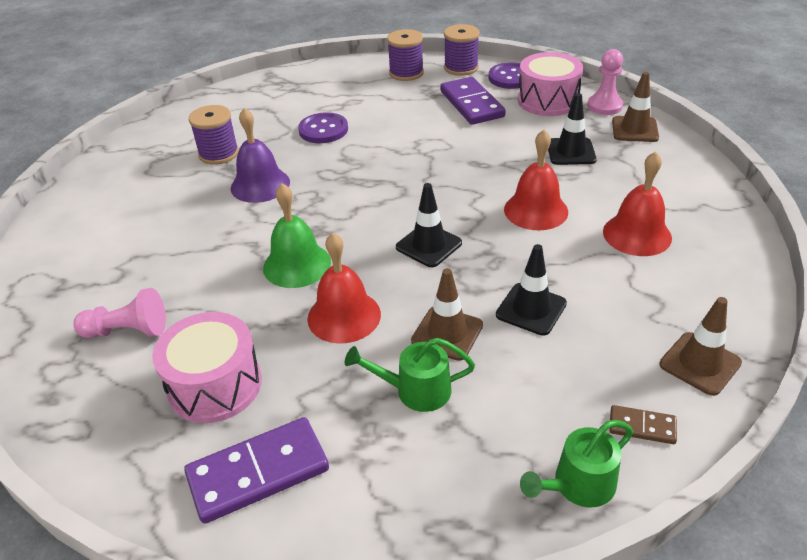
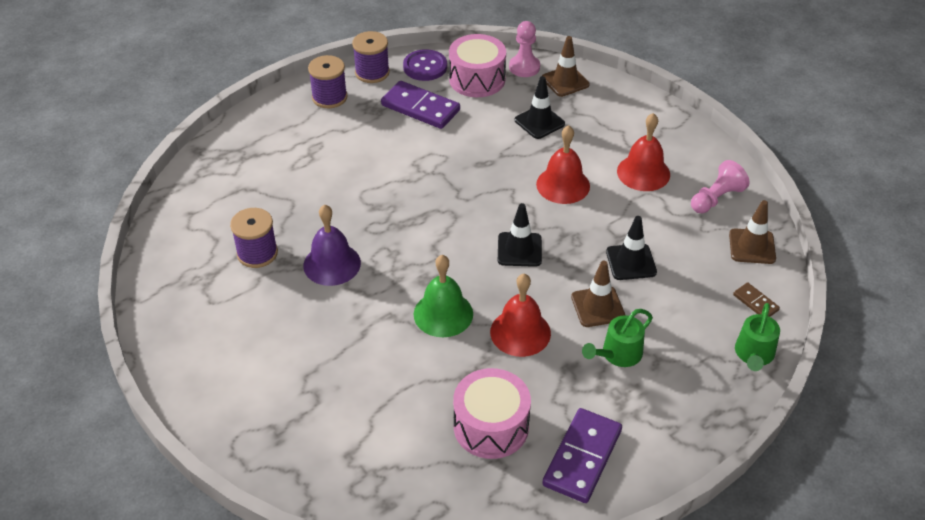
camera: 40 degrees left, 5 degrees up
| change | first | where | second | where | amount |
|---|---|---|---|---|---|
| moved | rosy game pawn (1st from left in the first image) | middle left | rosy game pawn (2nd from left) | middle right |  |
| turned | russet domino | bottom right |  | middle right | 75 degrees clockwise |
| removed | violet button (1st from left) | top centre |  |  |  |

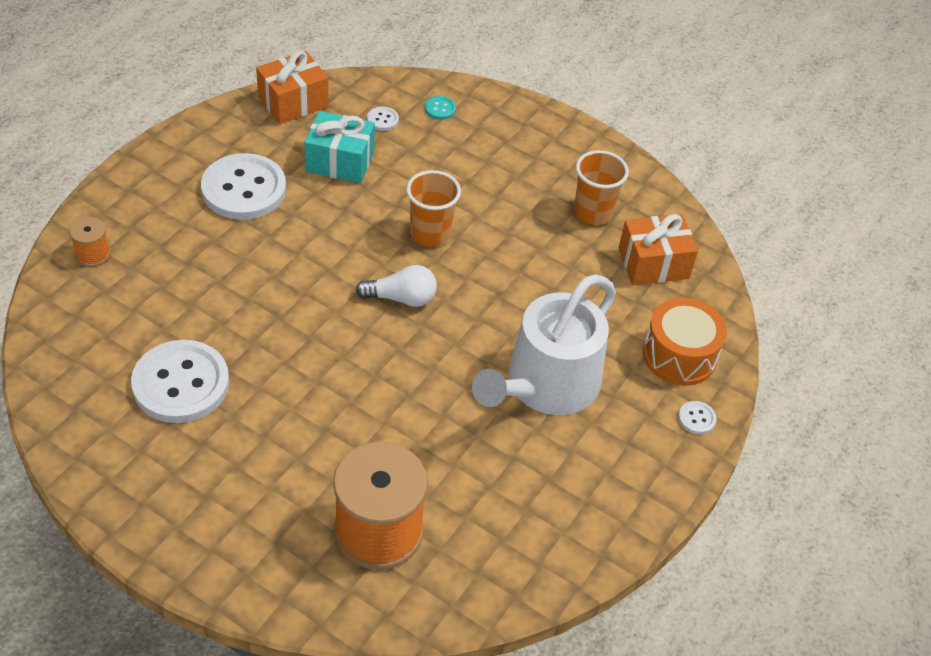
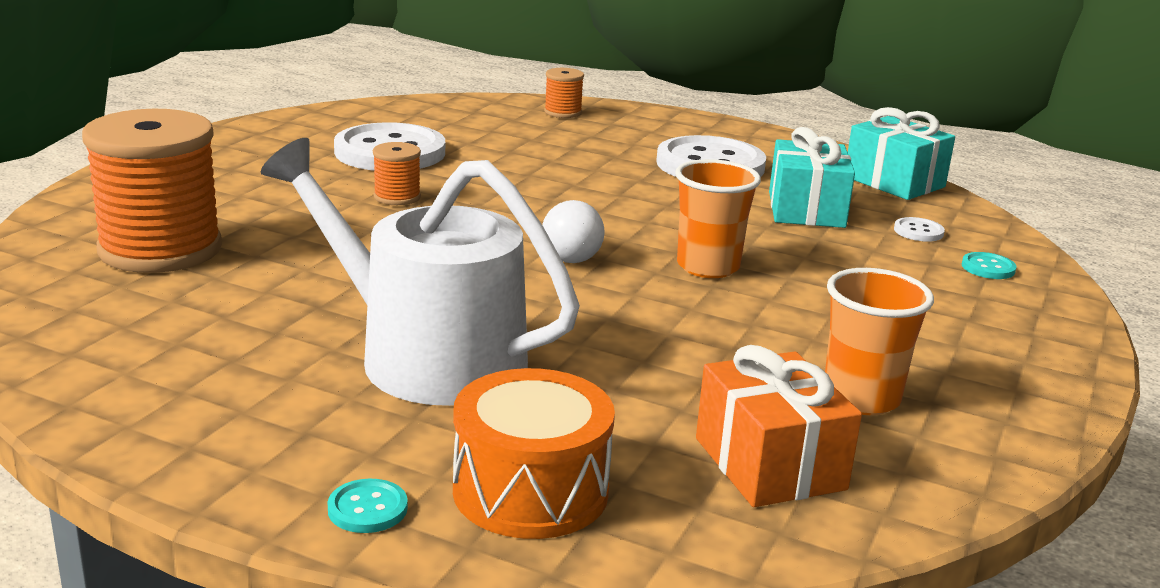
camera: 85 degrees right, 25 degrees down
| change | first | where | second | where | amount |
|---|---|---|---|---|---|
| recoloured | pure white button (4th from left) | middle right | aqua button (1st from left) | bottom left |  |
| added |  |  | bright orange spool (2nd from left) | top centre |  |
| recoloured | bright orange gift (1st from left) | top left | aqua gift (2nd from left) | top right |  |

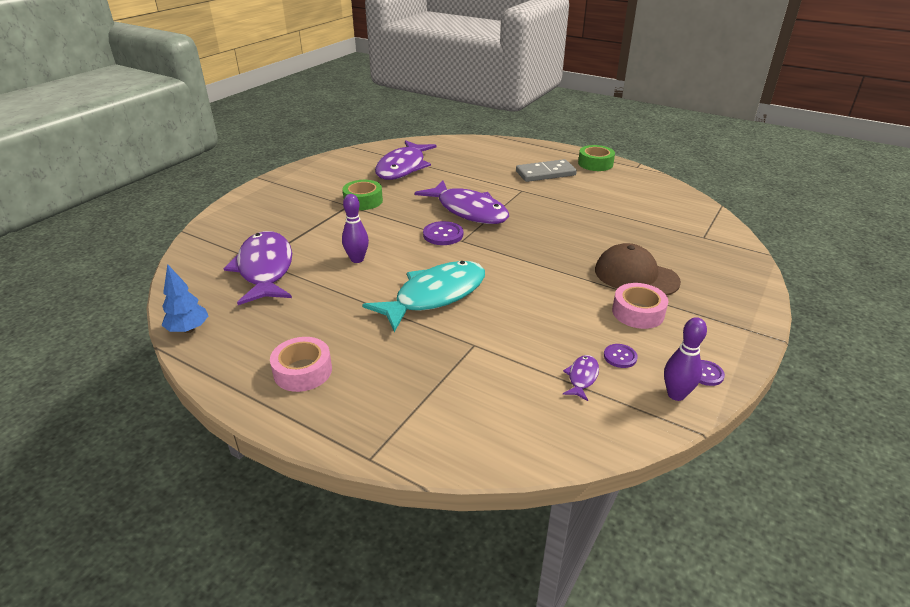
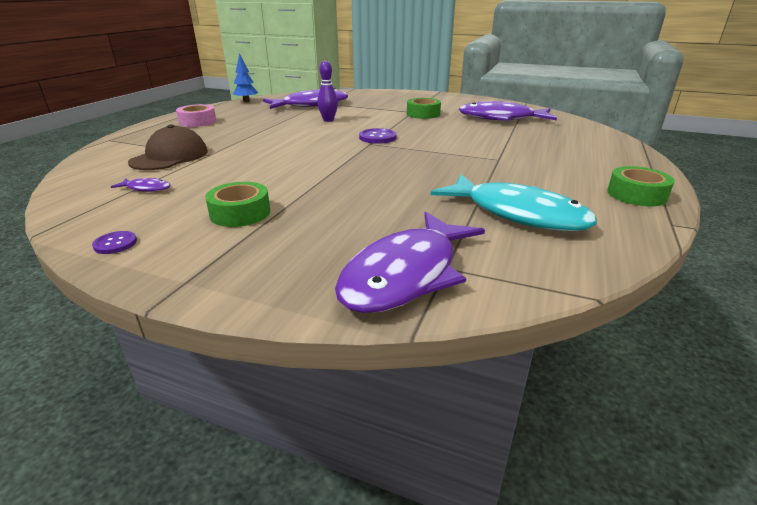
camera: 80 degrees right, 5 degrees down
| change | first | where | second | where | amount |
|---|---|---|---|---|---|
| moved | russet baseball cap | middle right |  | top left |  |
| recoloured | rosy tape (2nd from left) | middle right | emerald tape (1st from left) | middle left |  |
| moved | violet fish figure (3rd from left) | top centre |  | centre |  |
| moved | aqua fish figure | centre |  | middle right |  |
| removed | gray domino | top centre |  |  |  |
| removed | violet button (2nd from left) | middle right |  |  |  |
| removed | violet bowling pin (2nd from left) | middle right |  |  |  |

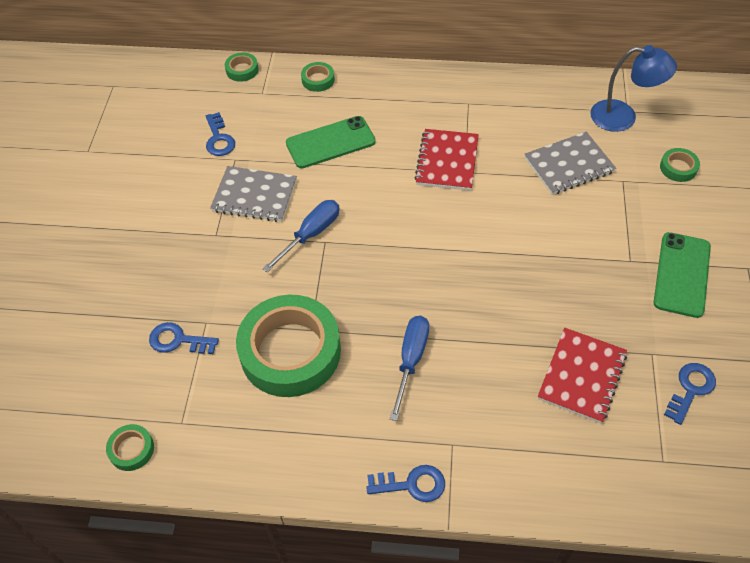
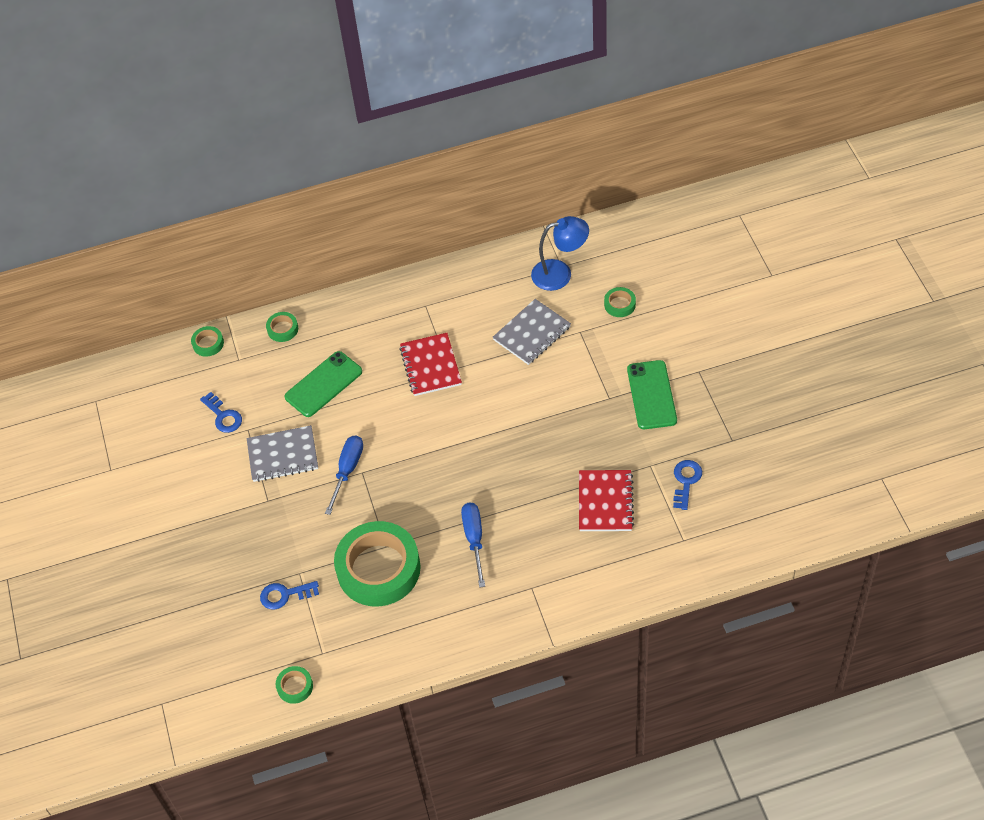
camera: 20 degrees left, 0 degrees up
| change | first | where | second | where | amount |
|---|---|---|---|---|---|
| removed | blue latchkey (3rd from left) | bottom centre |  |  |  |

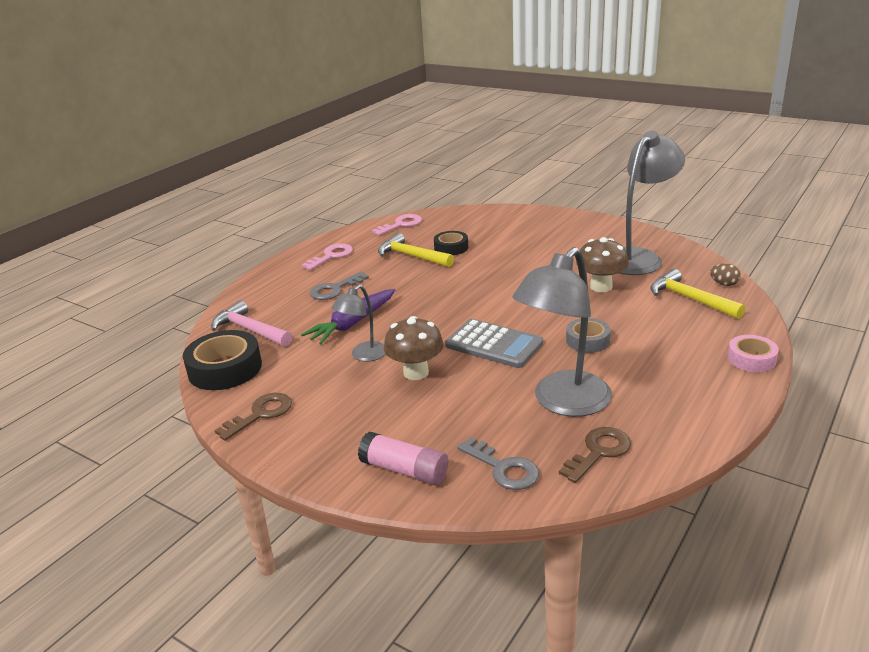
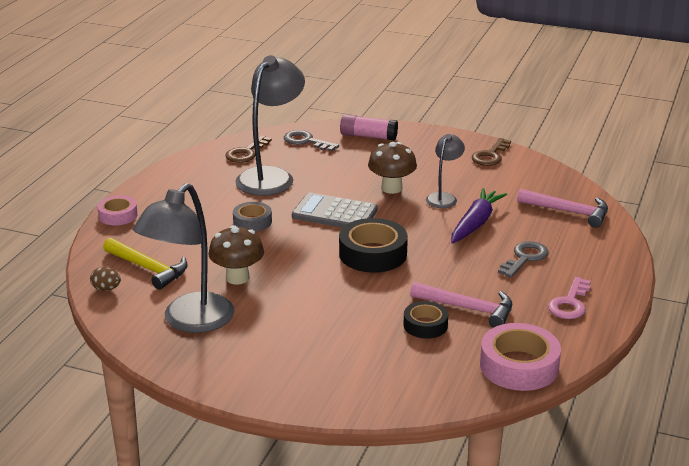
camera: 165 degrees right, 0 degrees up
| change | first | where | second | where | amount |
|---|---|---|---|---|---|
| moved | ebony tape (1st from left) | middle left |  | centre |  |
| recoloured | yellow carpenter's hammer (1st from left) | centre | rosy carpenter's hammer (1st from left) | middle right |  |
| replaced | rosy latchkey (2nd from left) | centre | rosy tape (2nd from left) | bottom right |  |

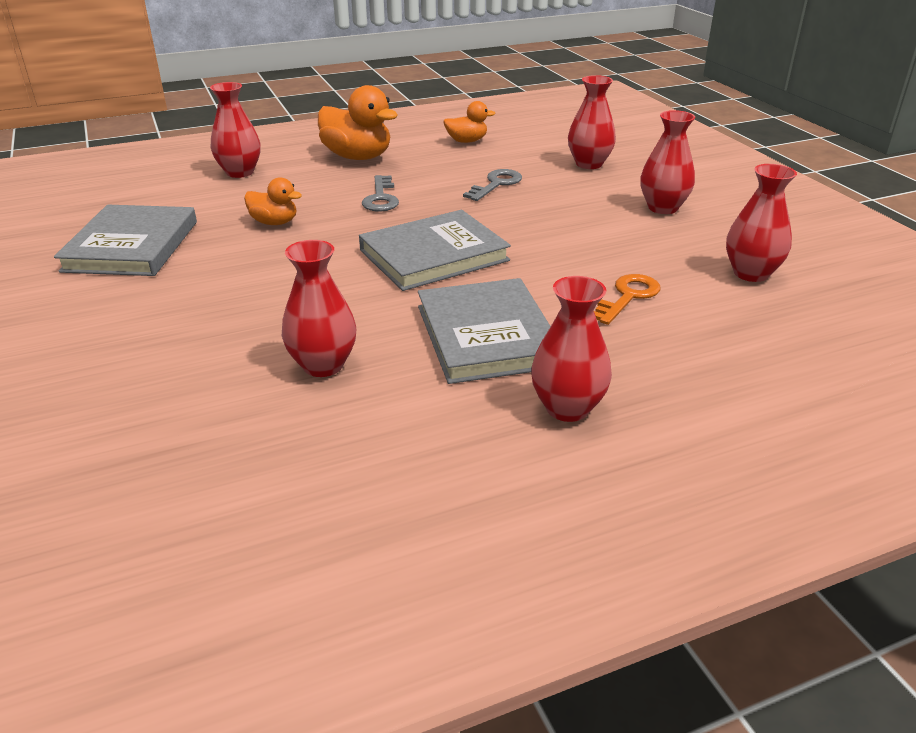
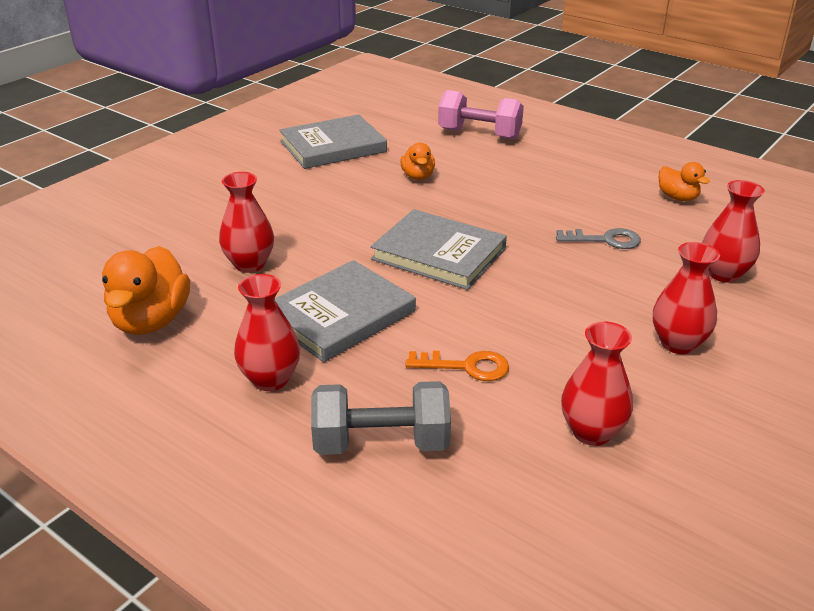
camera: 60 degrees right, 0 degrees up
| change | first | where | second | where | amount |
|---|---|---|---|---|---|
| moved | bright orange rubber duck (2nd from left in the first image) | top centre | bright orange rubber duck (1st from left) | middle left |  |
| added |  |  | gray dumbbell | bottom centre |  |
| replaced | crimson tall vase (1st from left) | top left | rosy dumbbell | top centre |  |
| removed | gray latchkey (1st from left) | top centre |  |  |  |

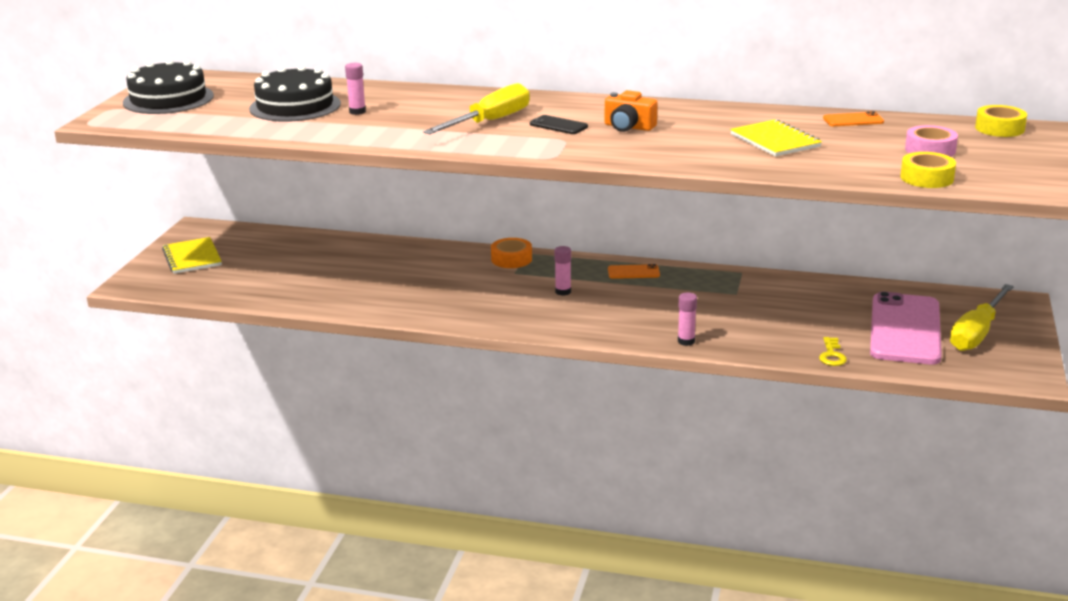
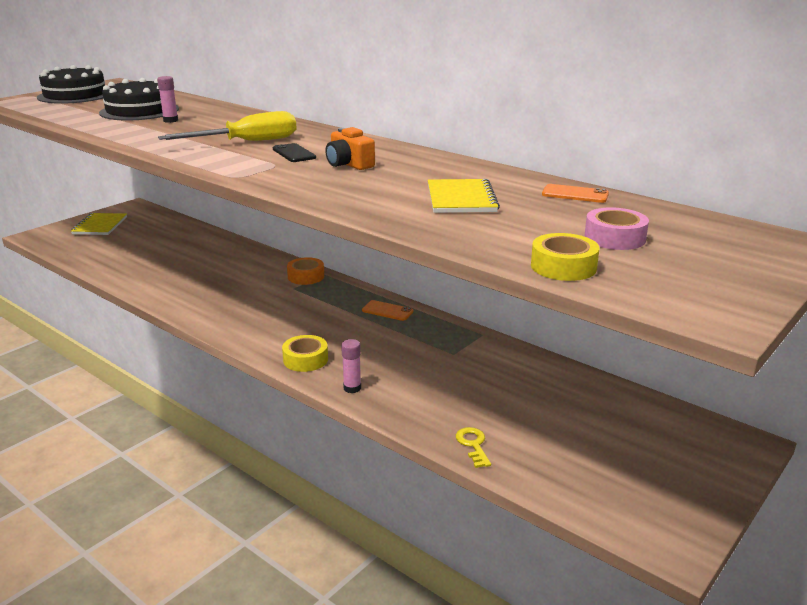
camera: 25 degrees right, 0 degrees up
| change | first | where | second | where | amount |
|---|---|---|---|---|---|
| moved | yellow tape (2nd from left in the first image) | top right | yellow tape (1st from left) | centre |  |
| turned | yellow latchkey | middle right |  | bottom centre | 135 degrees clockwise |
| removed | rosy glue (2nd from left) | centre |  |  |  |
| removed | rosy smartphone | middle right |  |  |  |
| removed | yellow screwdriver (2nd from left) | middle right |  |  |  |

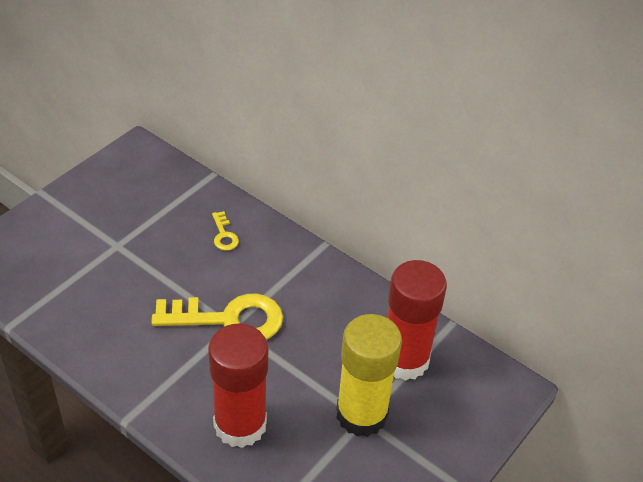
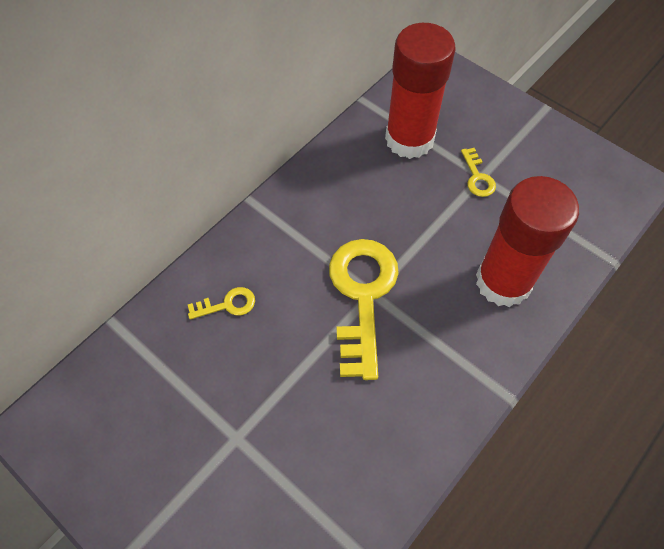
camera: 85 degrees left, 15 degrees up
| change | first | where | second | where | amount |
|---|---|---|---|---|---|
| replaced | yellow glue | bottom centre | yellow latchkey (3rd from left) | top right |  |

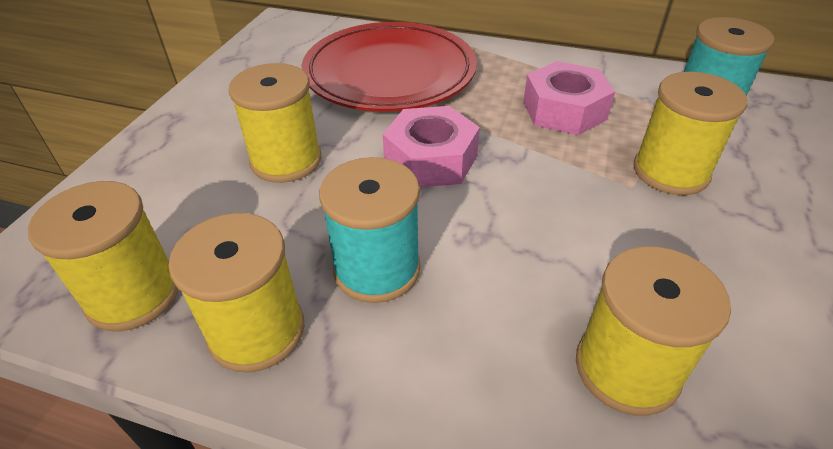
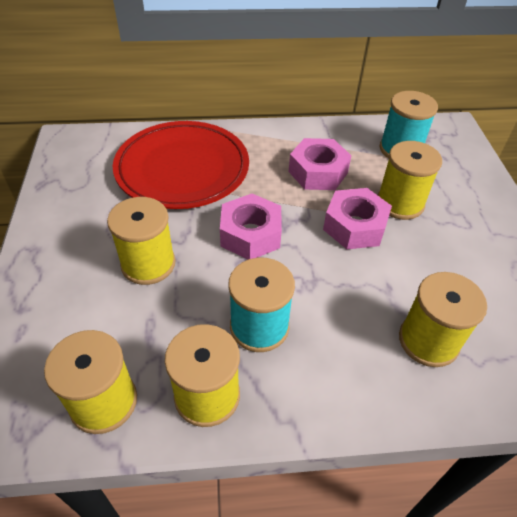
camera: 25 degrees left, 5 degrees up
| change | first | where | second | where | amount |
|---|---|---|---|---|---|
| added |  |  | rosy hex nut (3rd from left) | middle right |  |

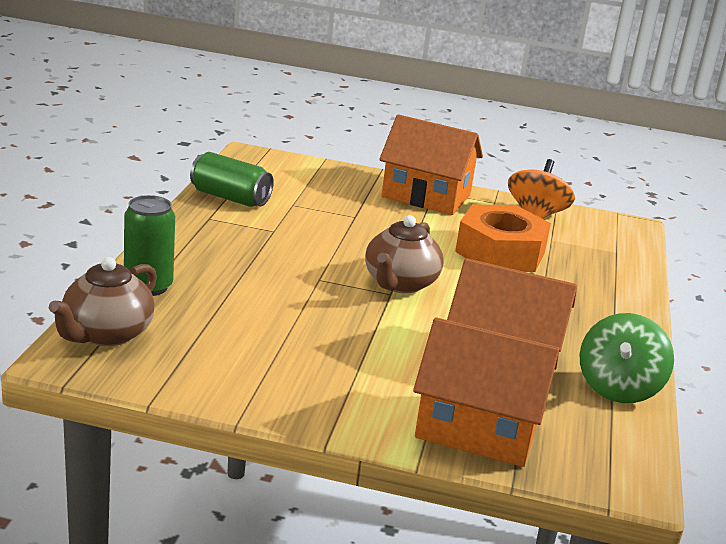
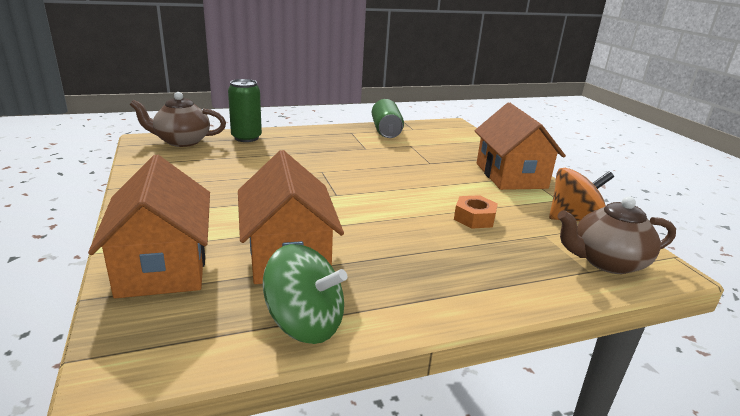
camera: 60 degrees right, 0 degrees up
| change | first | where | second | where | amount |
|---|---|---|---|---|---|
| turned | emerald spinning top | middle right |  | bottom centre | 150 degrees counterclockwise |
| resized | bright orange hex nut | middle right |  | centre | x0.51 |
| moved | russet tea pot (2nd from left) | centre |  | middle right |  |

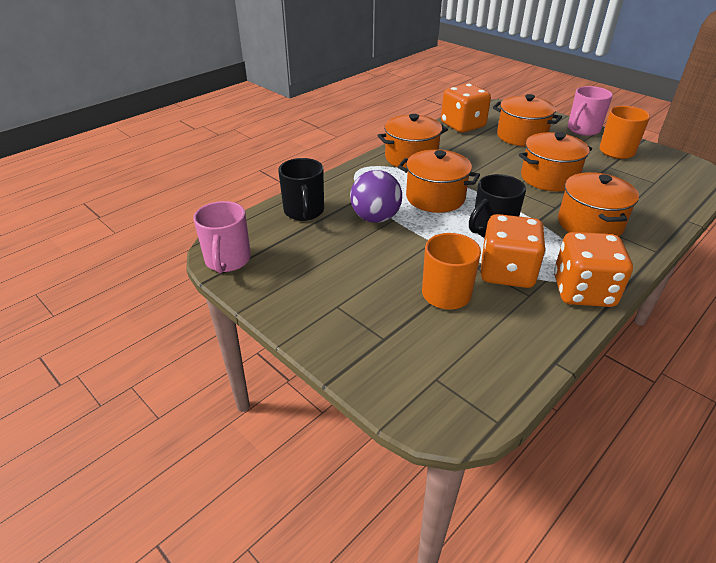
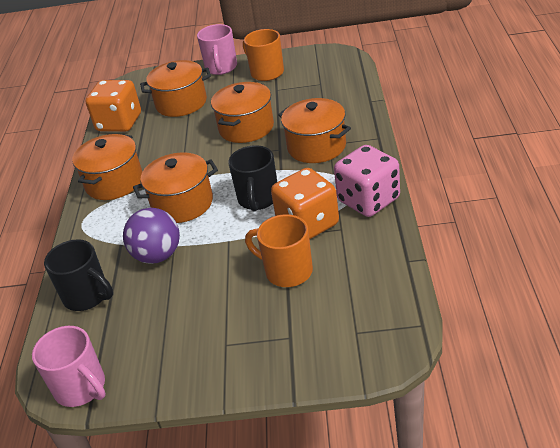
camera: 40 degrees left, 0 degrees up
| change | first | where | second | where | amount |
|---|---|---|---|---|---|
| recoloured | bright orange dice (3rd from left) | middle right | rosy dice | centre |  |

